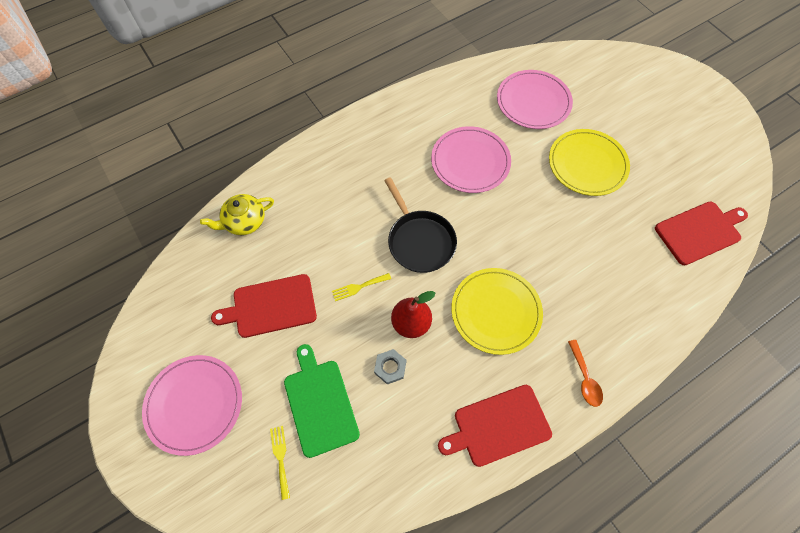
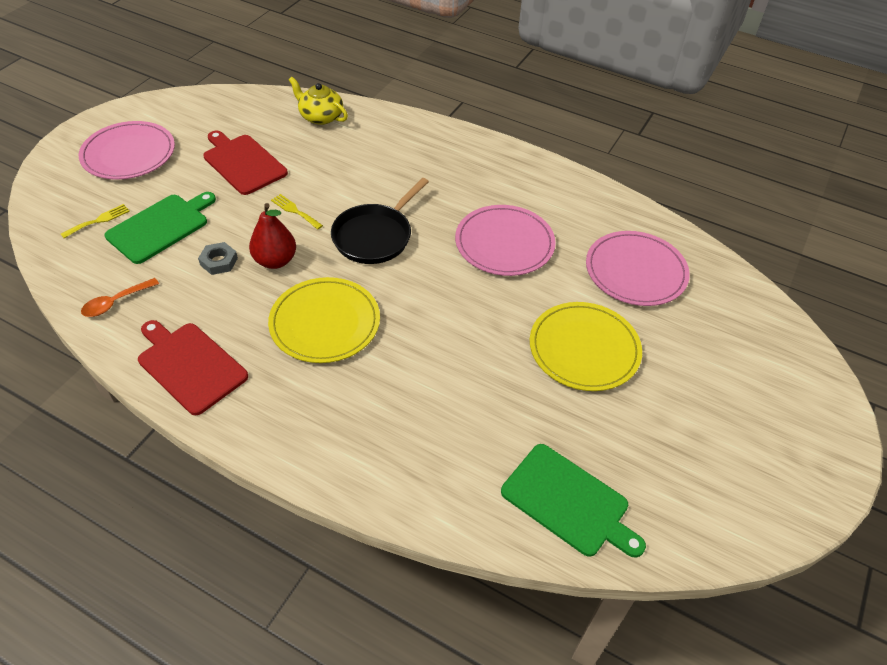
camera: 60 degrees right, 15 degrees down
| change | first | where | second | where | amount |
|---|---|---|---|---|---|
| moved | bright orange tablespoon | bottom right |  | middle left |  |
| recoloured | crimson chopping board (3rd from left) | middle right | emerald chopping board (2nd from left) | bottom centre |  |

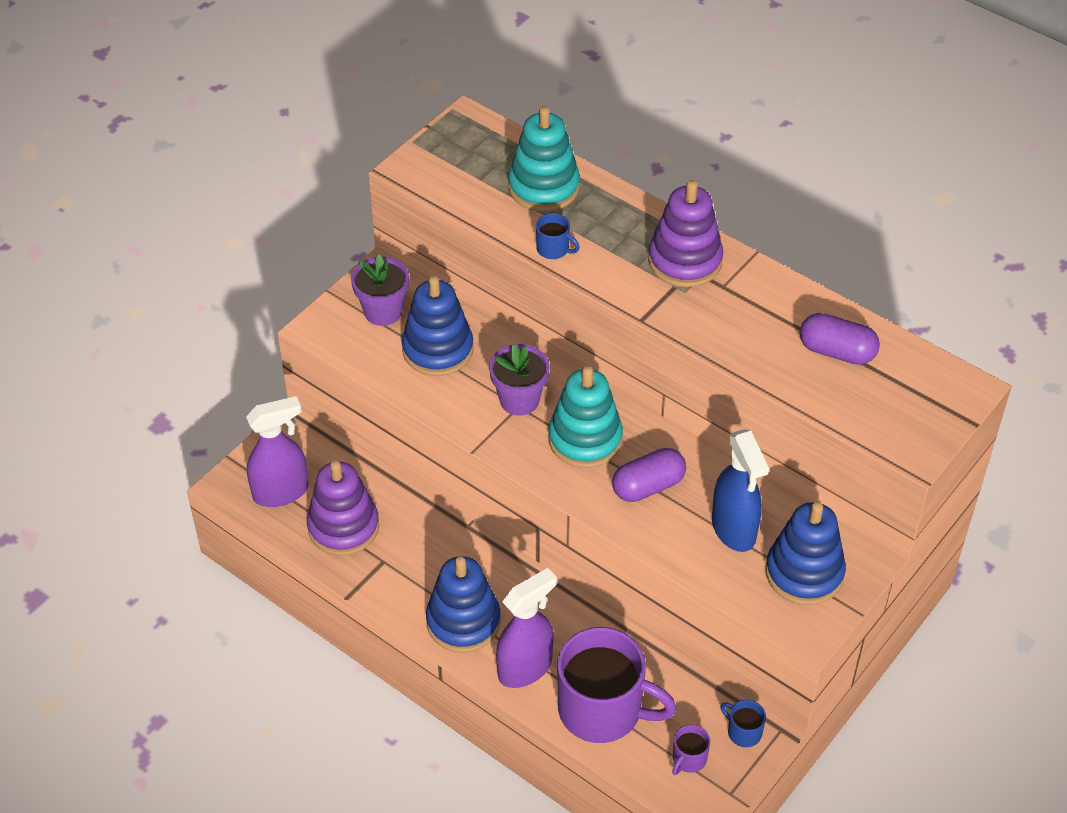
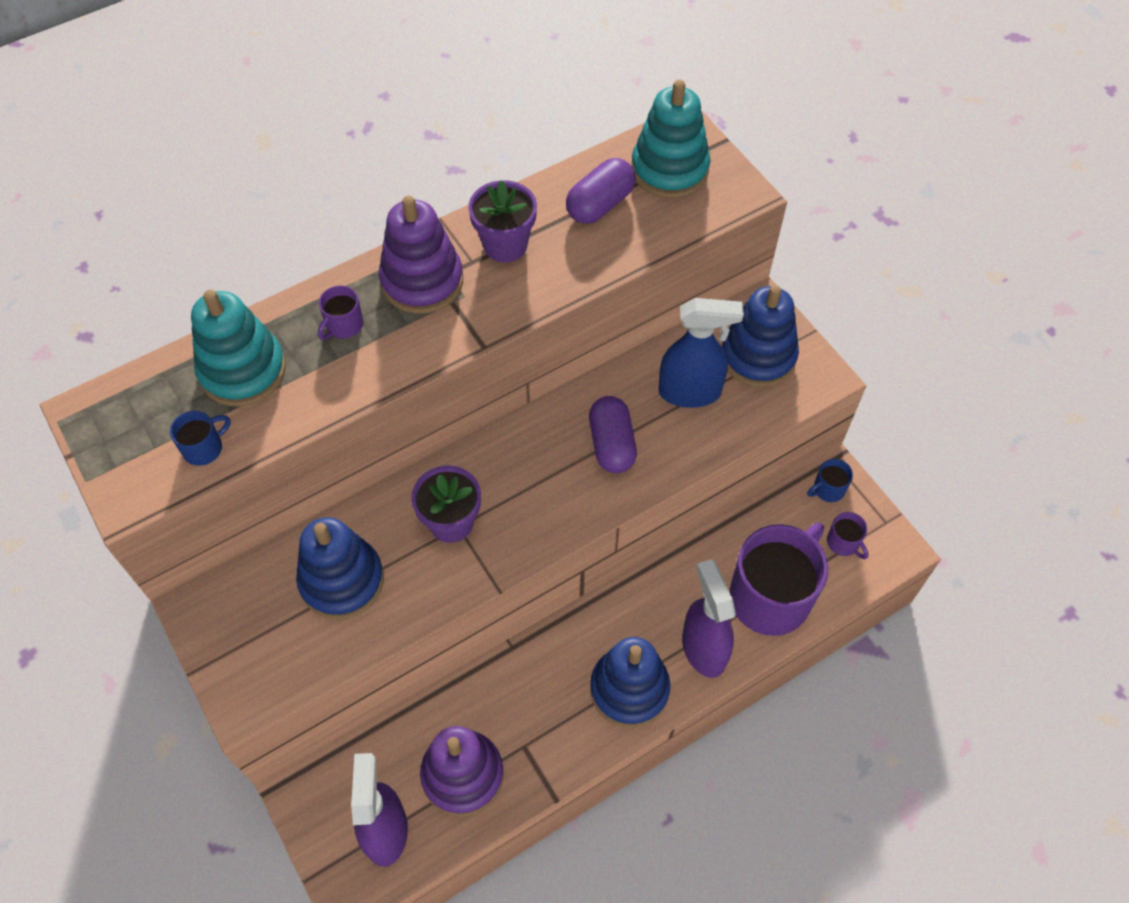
camera: 70 degrees left, 10 degrees up
| change | first | where | second | where | amount |
|---|---|---|---|---|---|
| moved | blue mug (1st from left) | top centre |  | middle left |  |
| added |  |  | violet mug (1st from left) | middle left |  |
| moved | violet flower pot (1st from left in the first image) | centre | violet flower pot (2nd from left) | top centre |  |
| moved | aqua stacking toy (2nd from left) | centre |  | top centre |  |

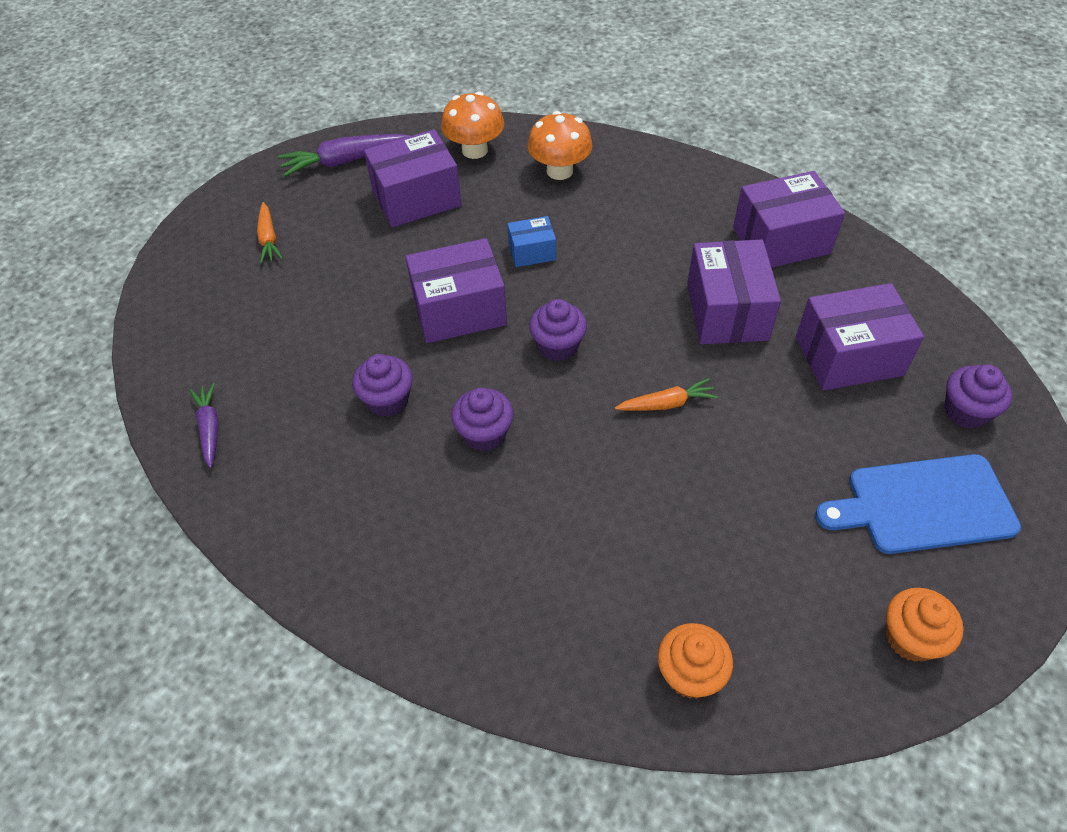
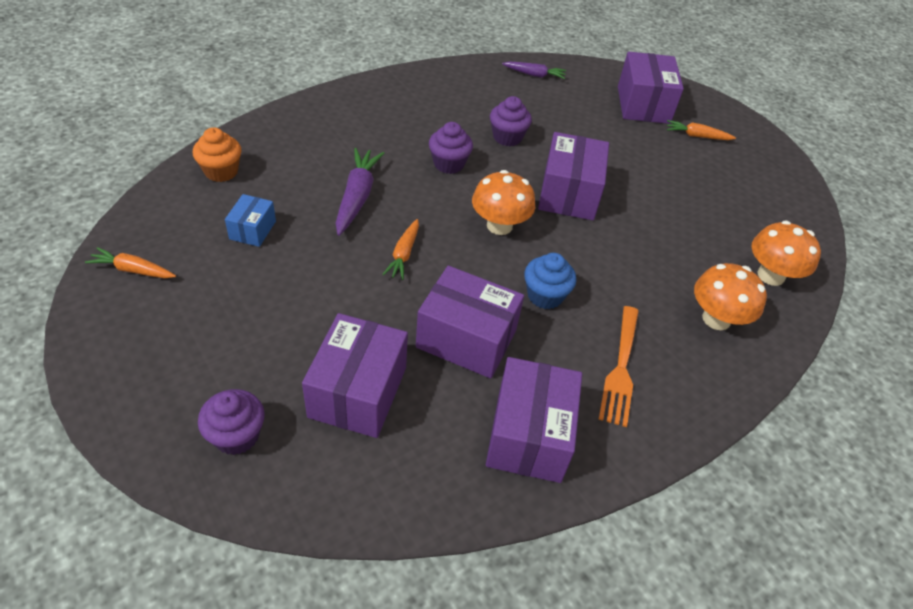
camera: 110 degrees right, 5 degrees down
| change | first | where | second | where | amount |
|---|---|---|---|---|---|
| replaced | bright orange fairy cake (2nd from left) | bottom right | bright orange root vegetable (1st from left) | middle left |  |
| moved | blue package | top centre |  | middle left |  |
| moved | violet root vegetable (2nd from left in the first image) | top left | violet root vegetable (1st from left) | top centre |  |
| replaced | violet fairy cake (3rd from left) | centre | bright orange toadstool (1st from left) | top centre |  |
| added |  |  | blue fairy cake | centre |  |
| added |  |  | bright orange dinner fork | middle right |  |
| moved | violet package (1st from left in the first image) | top centre | violet package (5th from left) | top right |  |
| removed | blue chopping board | middle right |  |  |  |

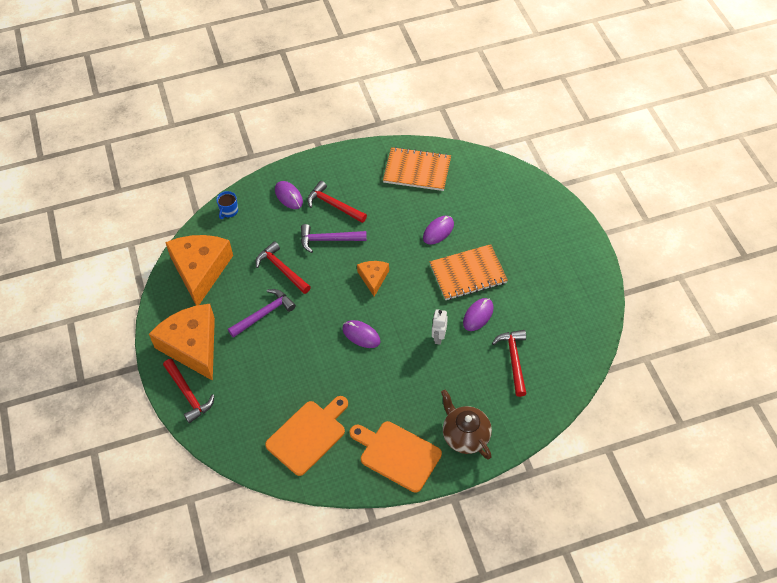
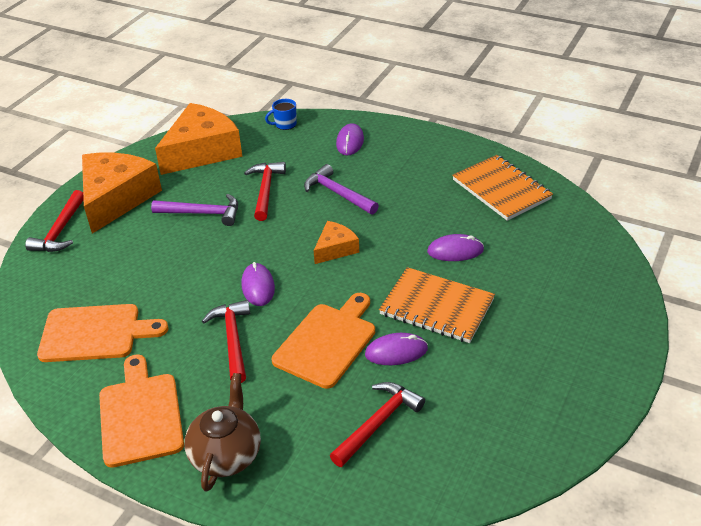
camera: 45 degrees right, 15 degrees down
| change | first | where | second | where | amount |
|---|---|---|---|---|---|
| moved | crimson carpenter's hammer (3rd from left in the first image) | centre | crimson carpenter's hammer (2nd from left) | middle left |  |
| replaced | pure white robot | centre | bright orange chopping board (3rd from left) | centre |  |

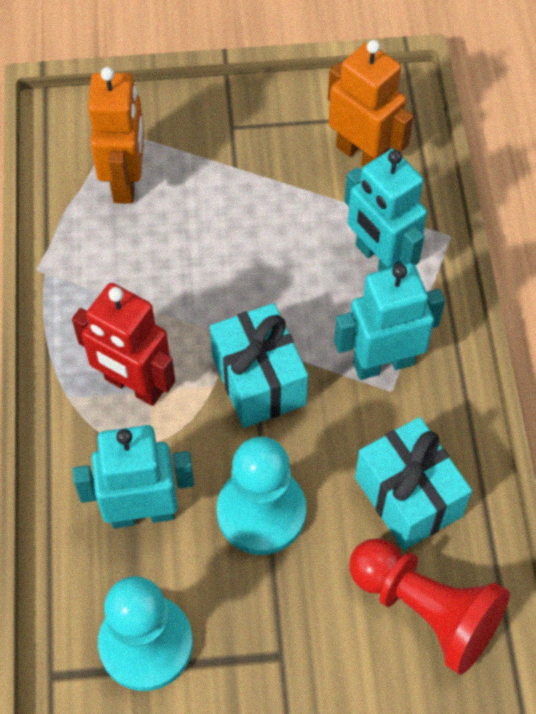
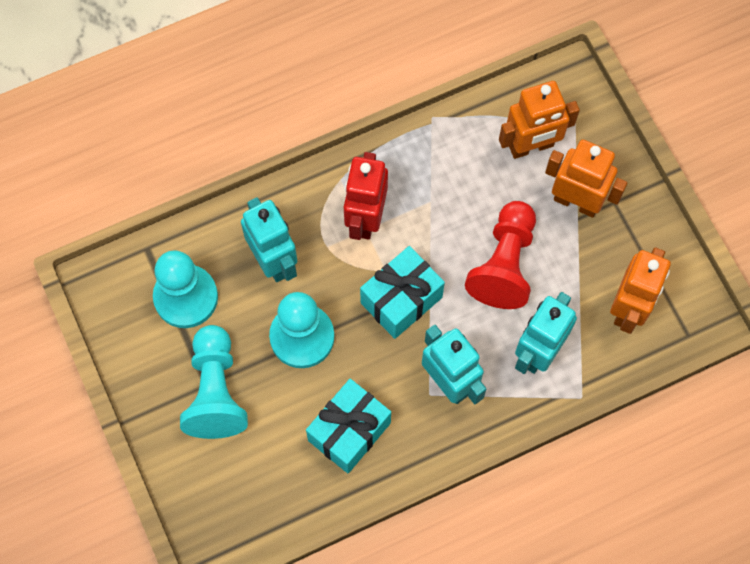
camera: 70 degrees right, 10 degrees up
| change | first | where | second | where | amount |
|---|---|---|---|---|---|
| added |  |  | aqua game pawn (2nd from left) | bottom left |  |
| moved | crimson game pawn | bottom right |  | middle right |  |
| added |  |  | bright orange robot (2nd from left) | top right |  |

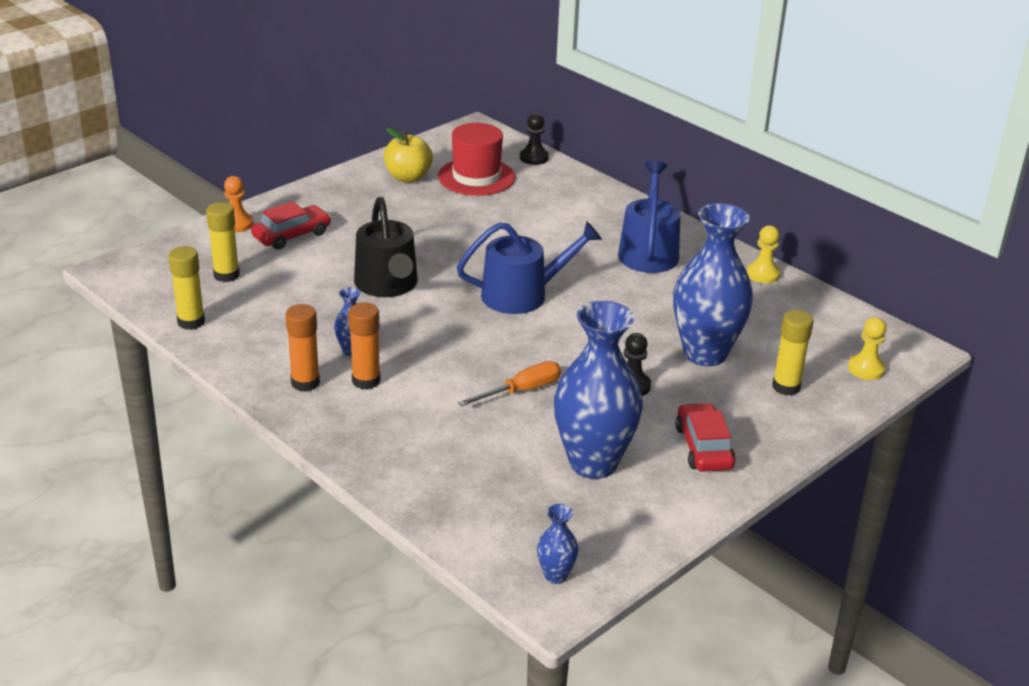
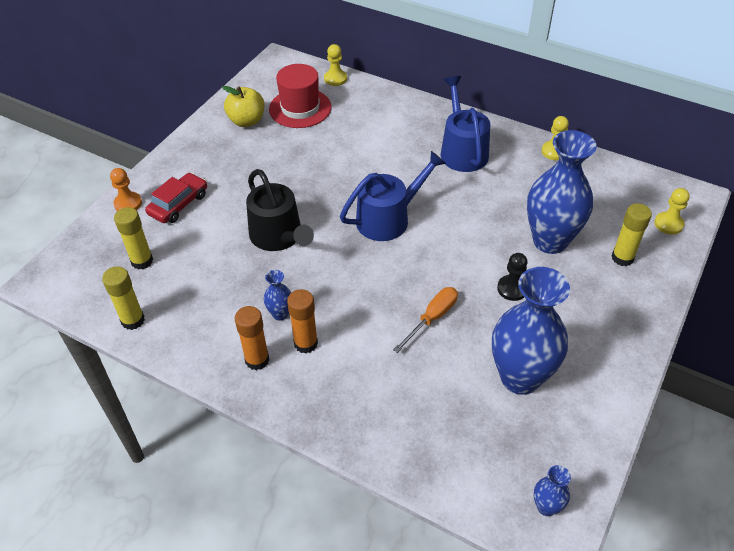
camera: 15 degrees left, 15 degrees up
| change | first | where | second | where | amount |
|---|---|---|---|---|---|
| recoloured | ebony game pawn (1st from left) | top centre | yellow game pawn (1st from left) | top centre |  |
| removed | crimson toy car (2nd from left) | middle right |  |  |  |

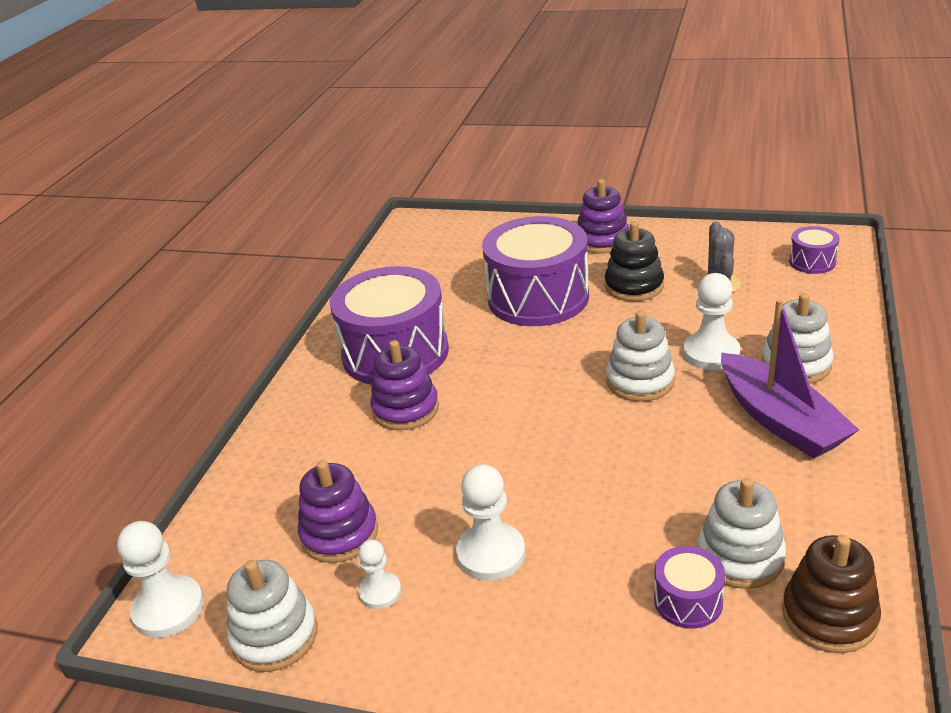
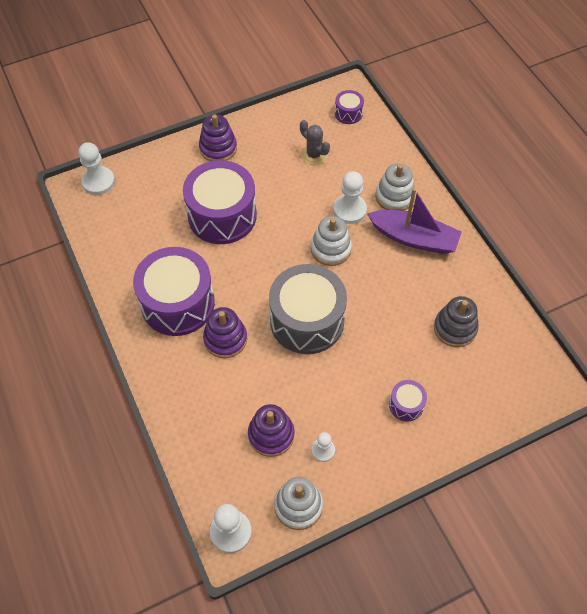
camera: 45 degrees left, 25 degrees up
| change | first | where | second | where | amount |
|---|---|---|---|---|---|
| moved | pure white game pawn (3rd from left in the first image) | bottom centre | pure white game pawn (1st from left) | top left |  |
| added |  |  | gray snare drum | centre |  |
| moved | violet snare drum (3rd from left in the first image) | bottom right | violet snare drum (4th from left) | middle right |  |
| recoloured | pure white stacking toy (3rd from left) | bottom right | gray stacking toy | middle right |  |
| removed | ebony stacking toy | middle right |  |  |  |
| removed | russet stacking toy | bottom right |  |  |  |

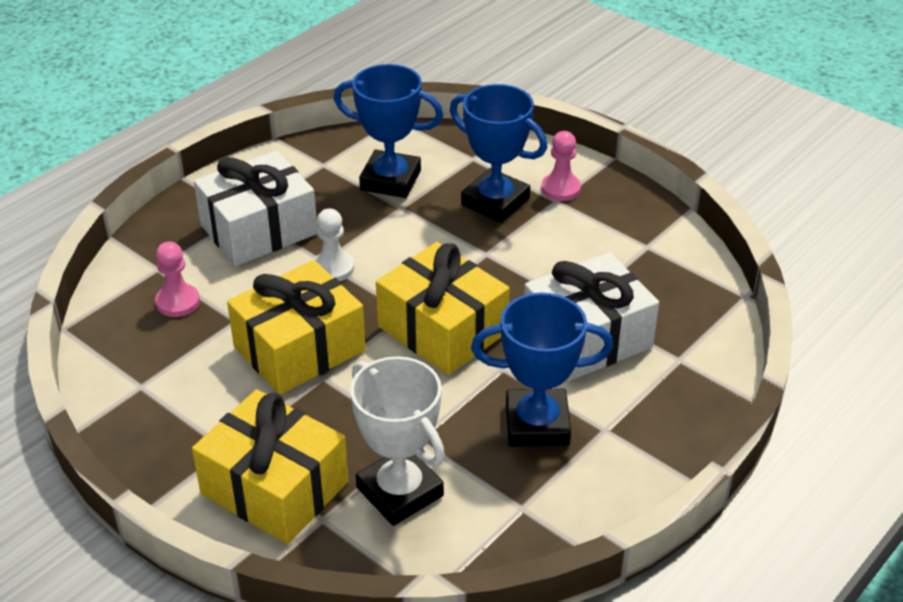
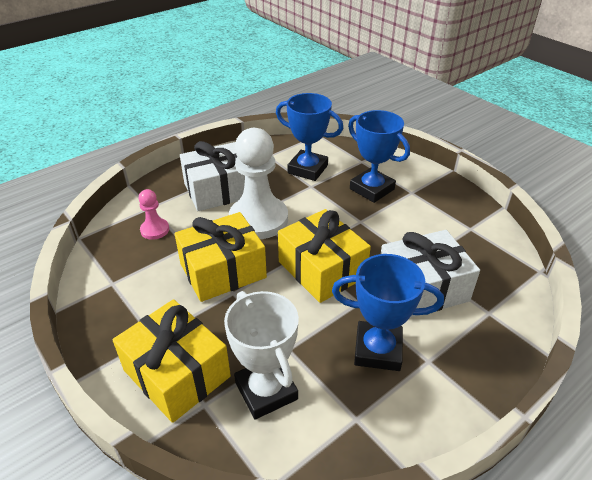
camera: 10 degrees right, 0 degrees up
| change | first | where | second | where | amount |
|---|---|---|---|---|---|
| resized | pure white game pawn | centre |  | centre | x2.14 |
| removed | rosy game pawn (2nd from left) | top centre |  |  |  |

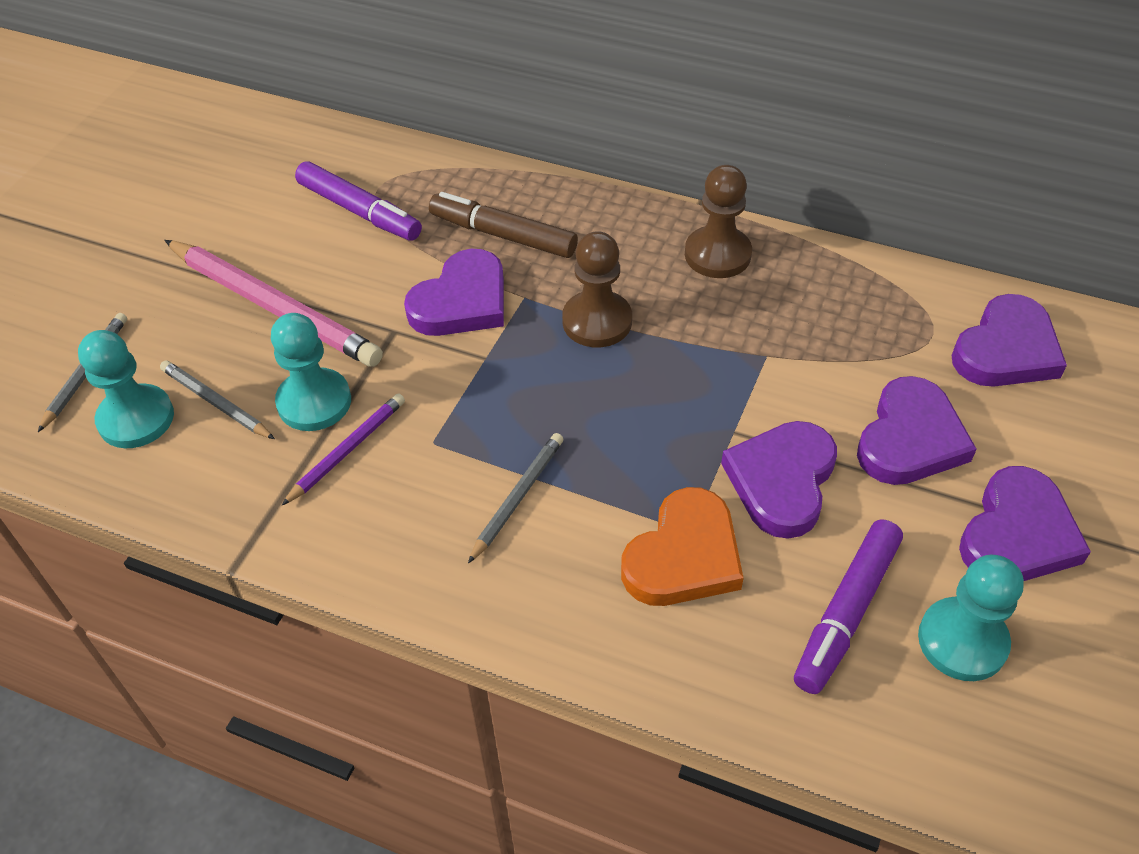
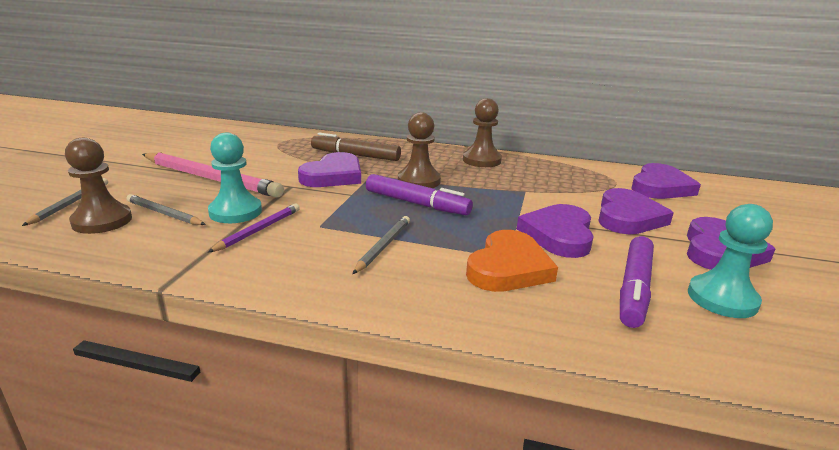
camera: 10 degrees left, 25 degrees down
| change | first | where | second | where | amount |
|---|---|---|---|---|---|
| recoloured | aqua game pawn (1st from left) | middle left | russet game pawn (1st from left) | middle left |  |
| moved | violet marker pen (1st from left) | top left |  | centre |  |

